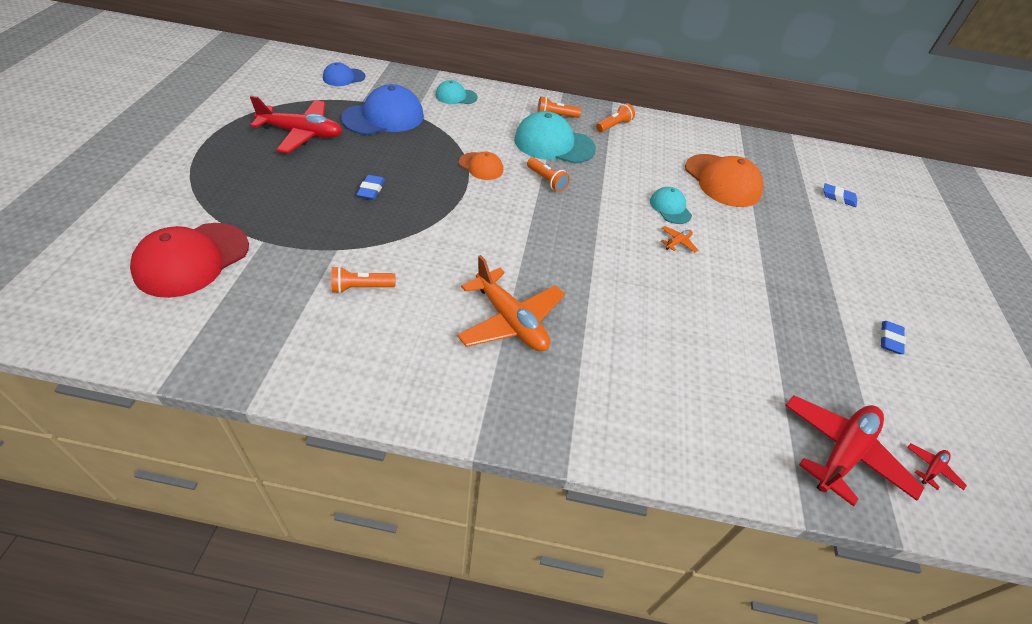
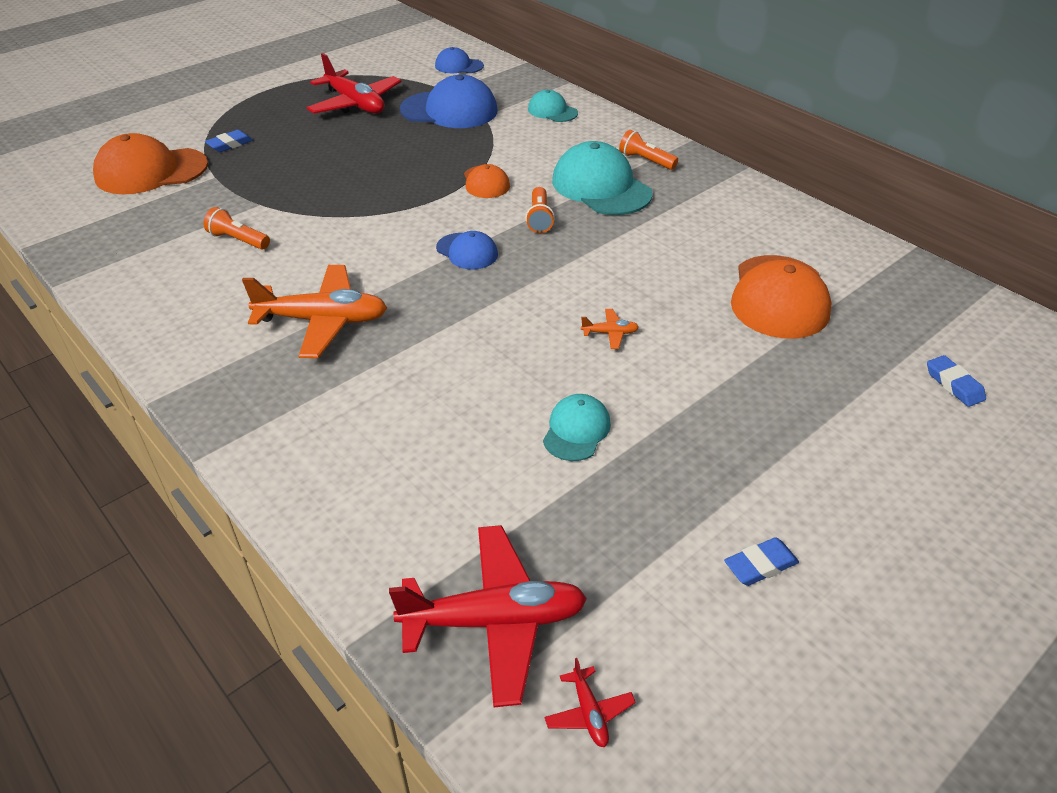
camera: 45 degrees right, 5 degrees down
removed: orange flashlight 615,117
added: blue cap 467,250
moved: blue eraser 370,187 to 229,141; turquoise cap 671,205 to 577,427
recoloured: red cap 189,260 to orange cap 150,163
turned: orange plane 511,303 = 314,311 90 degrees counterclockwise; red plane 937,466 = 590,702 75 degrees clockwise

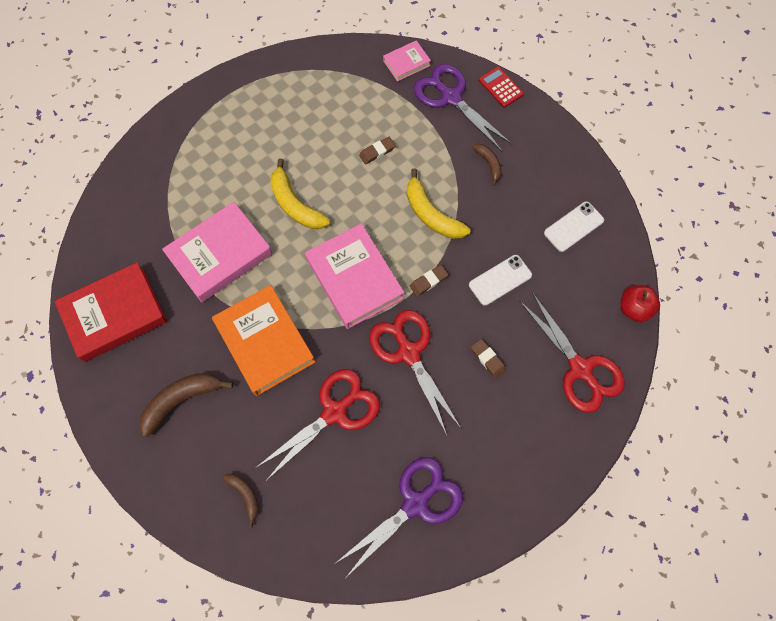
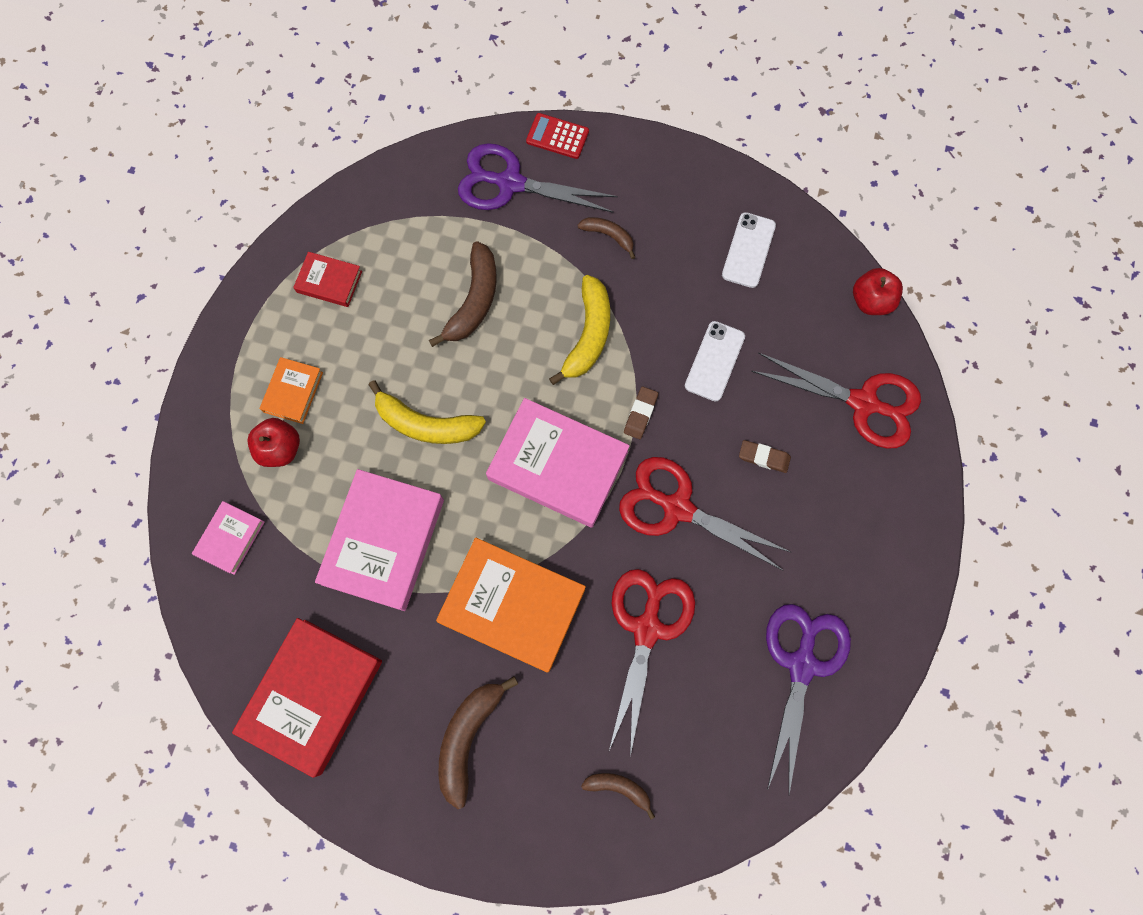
camera: 35 degrees left, 5 degrees up
added: red apple 273,442; orange book 291,390; red book 327,279
moved: pink book 407,61 to 228,538
replaced: brown eraser 377,150 to brown banana 463,294
turned: yellow banana 439,204 = 579,330 90 degrees counterclockwise

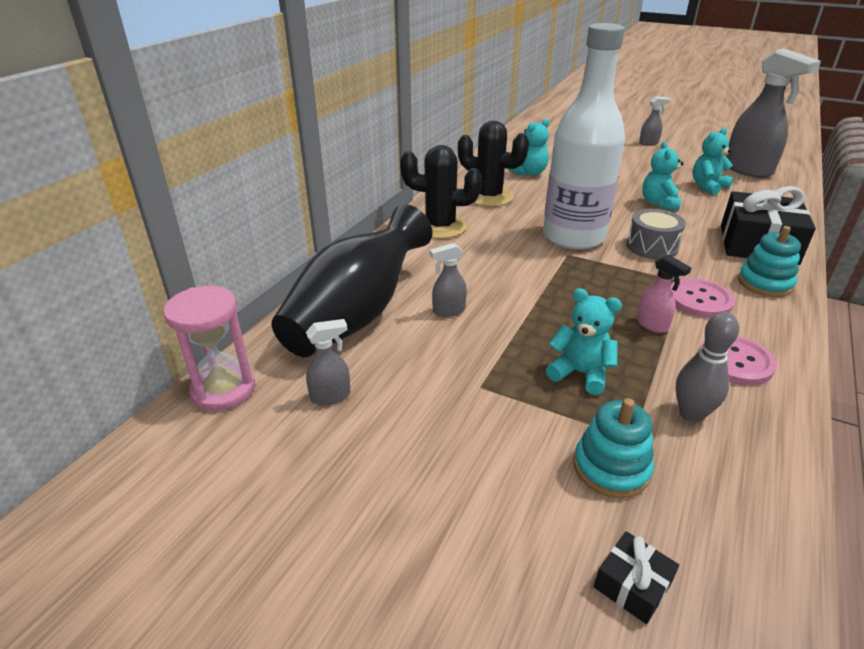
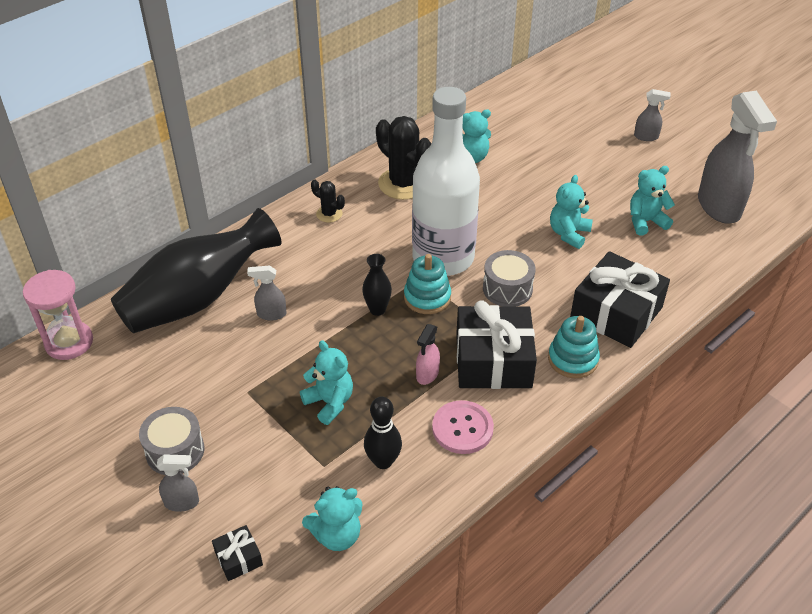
camera: 20 degrees right, 10 degrees up
added: grey drum 171,441; turquoise teddy bear 332,518; black vase 377,285
moved: grey spray bottle 328,362 to 178,483; turquoise stacking toy 614,448 to 427,284
replaced: pink button 703,298 to black gift 496,344
recoloured: grey bowling pin 707,367 to black bowling pin 383,432
turned: pink spray bottle 663,293 = 428,354 45 degrees clockwise
resized: black cactus 441,192 = 328,201 x0.50

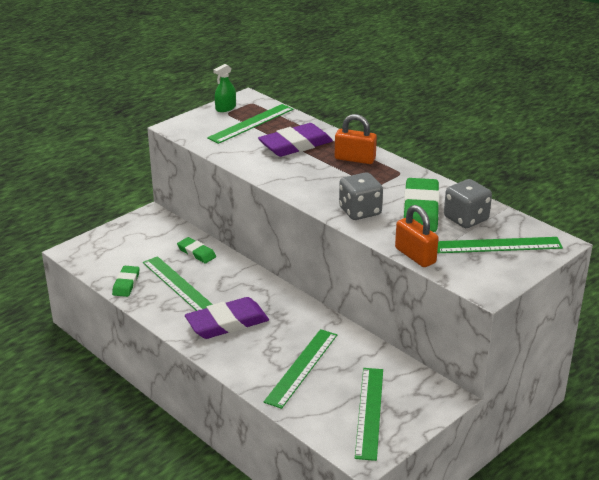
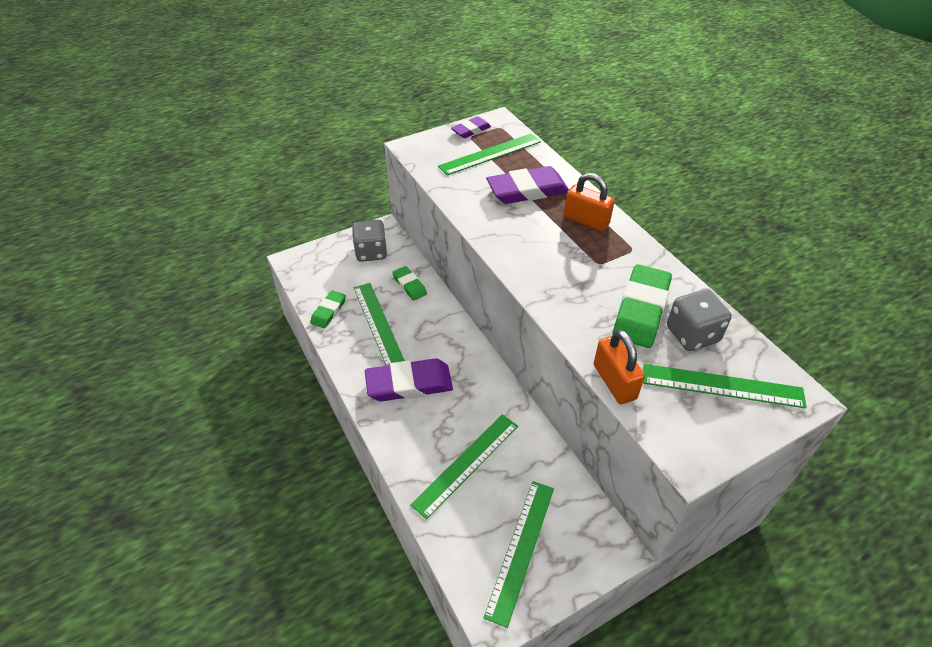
camera: 15 degrees right, 15 degrees up
moved: grey dice 361,196 to 369,241
replaced: green spray bottle 224,88 to purple eraser 471,127

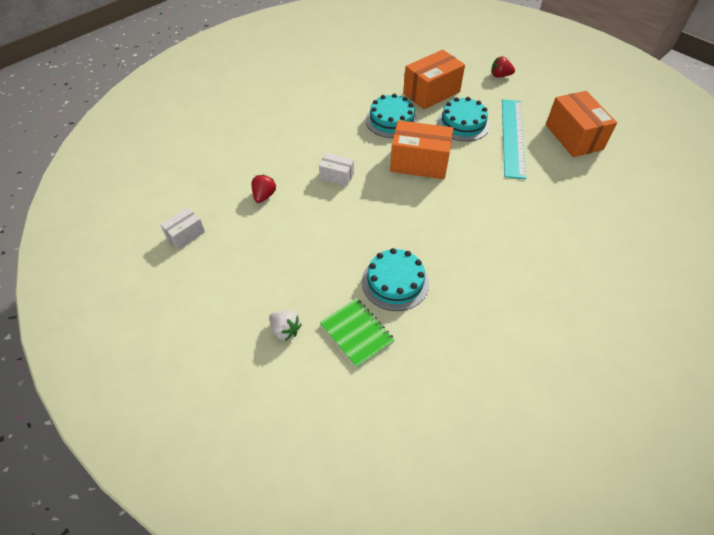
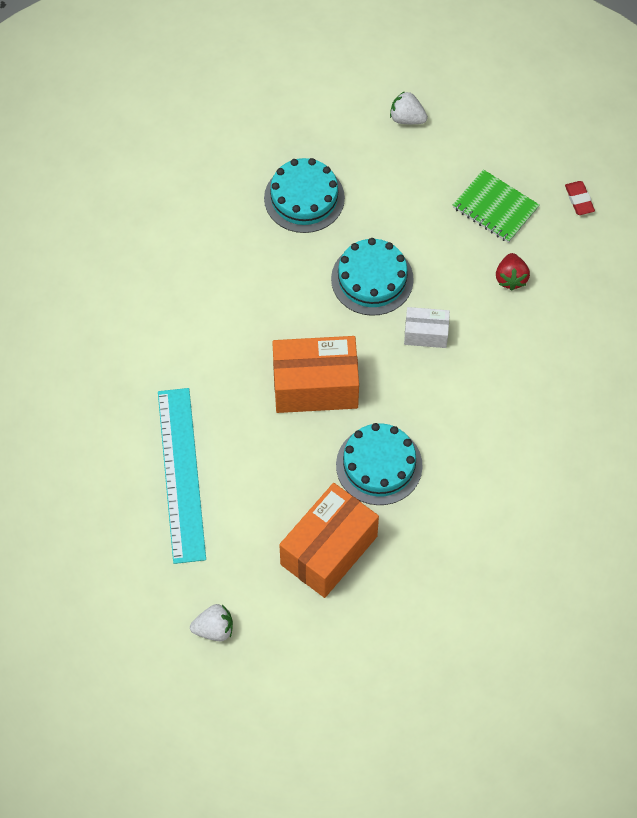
camera: 165 degrees right, 10 degrees up
removed: orange box 581,124
moved: green notebook 357,333 to 496,206; turquoise cake 463,119 to 372,277
replaced: white box 182,229 to red eraser 580,198
recoloured: red strawberry 503,66 to white strawberry 211,622

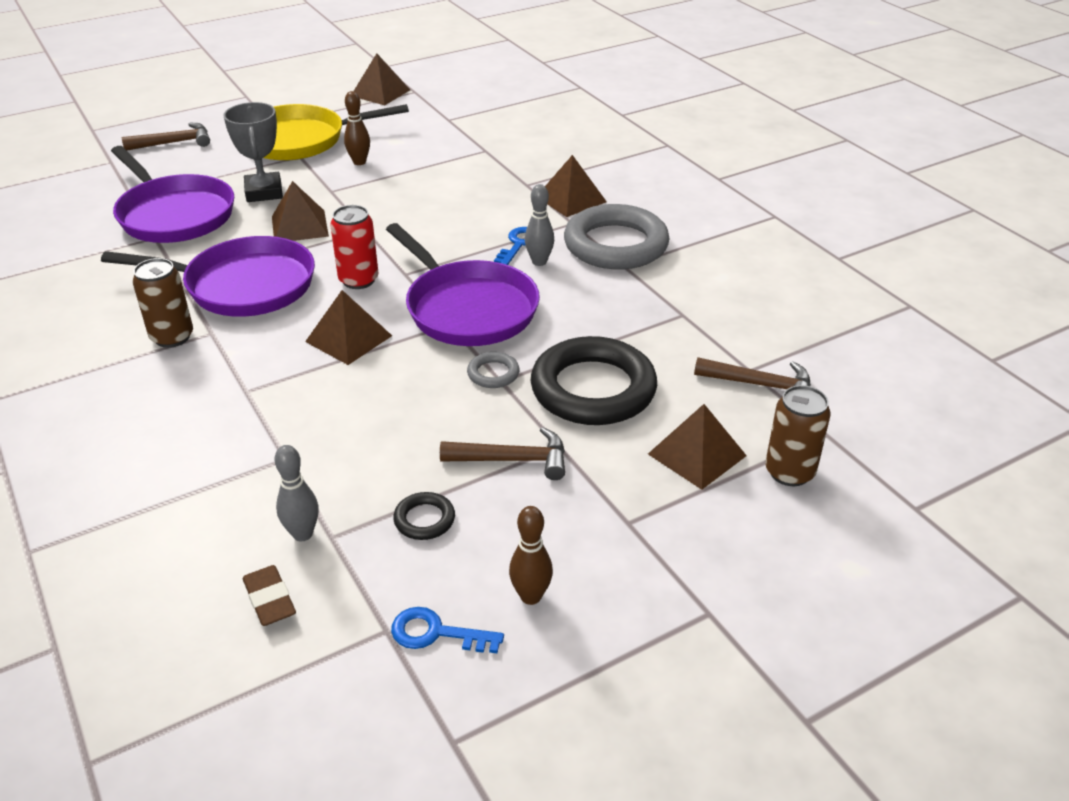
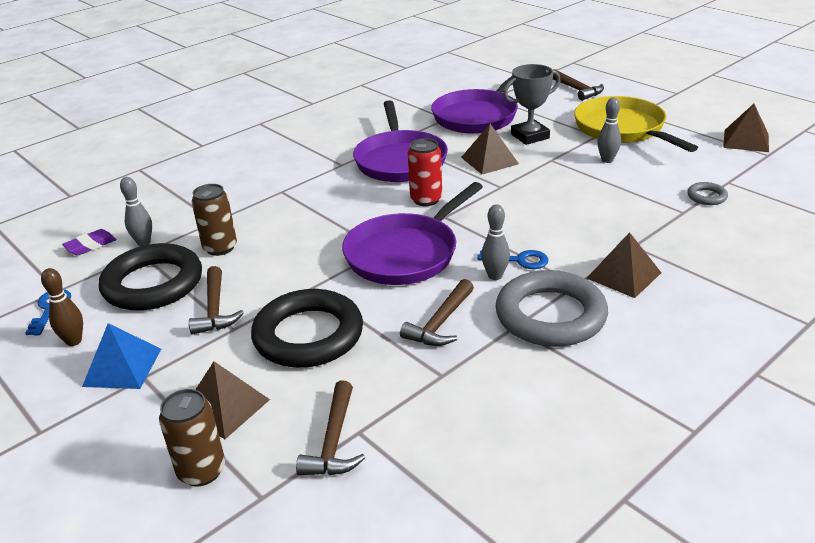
camera: 80 degrees right, 5 degrees down
removed: brown pyramid 348,327
added: blue pyramid 121,356; brown hammer 437,312
moved: brown can 163,303 to 214,220; grey ring 493,370 to 707,193
recoloured: brown eraser 269,595 to purple eraser 89,242; brown bowling pin 357,128 to grey bowling pin 609,130
resized: black ring 424,516 = 150,277 x2.36

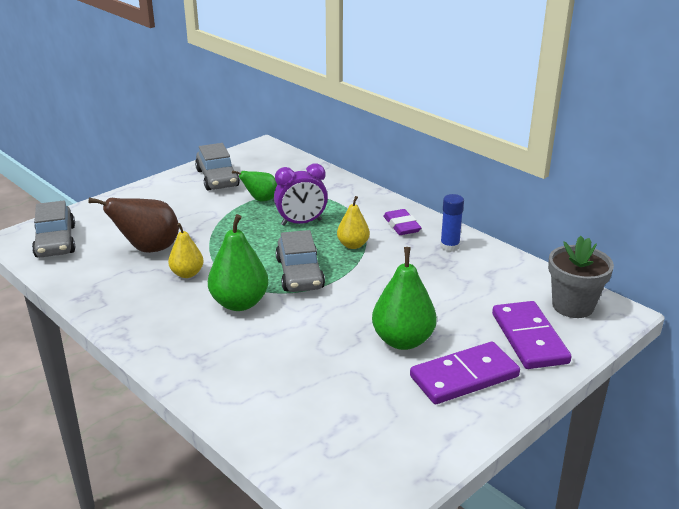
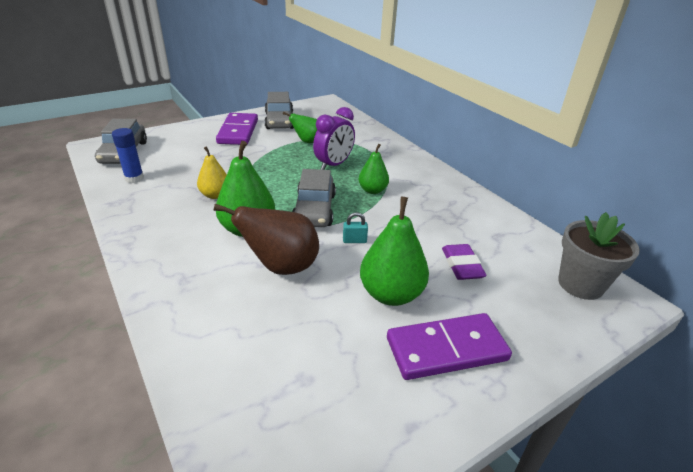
camera: 10 degrees right, 5 degrees up
added: turquoise padlock 355,227
moved: brown pear 134,225 to 266,239; purple eraser 402,222 to 464,262; blue glue stick 452,223 to 128,155; purple domino 532,335 to 237,129
recoloured: yellow pear 353,222 to green pear 374,169
turned: purple clock 301,194 = 334,138 45 degrees counterclockwise

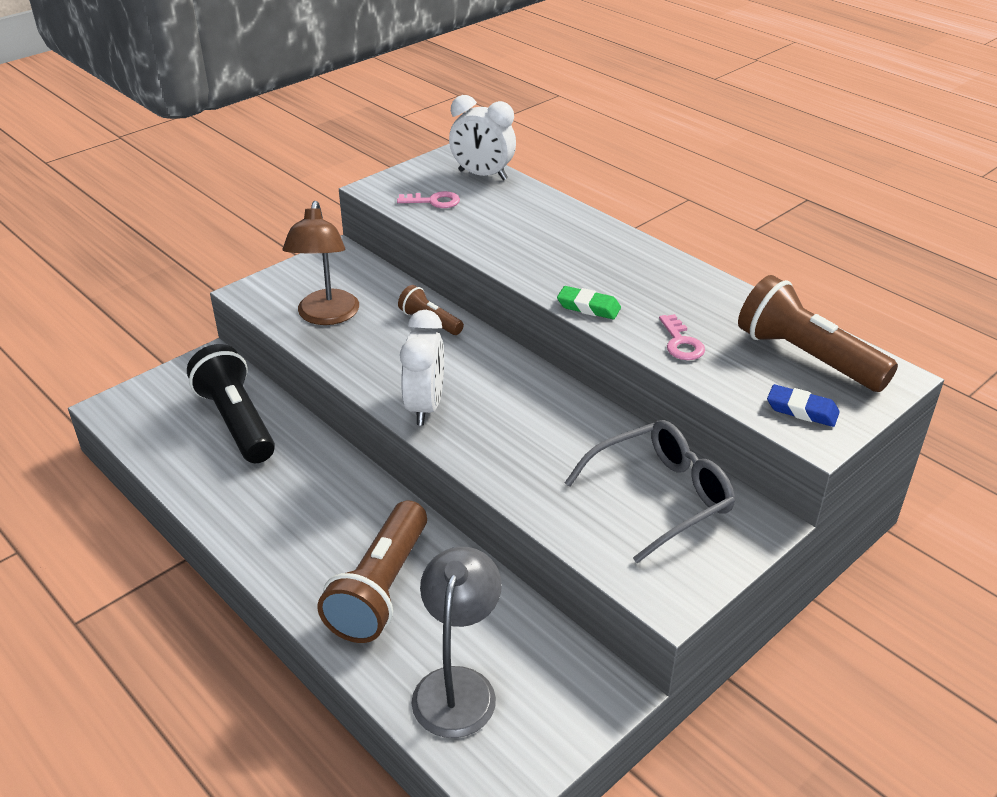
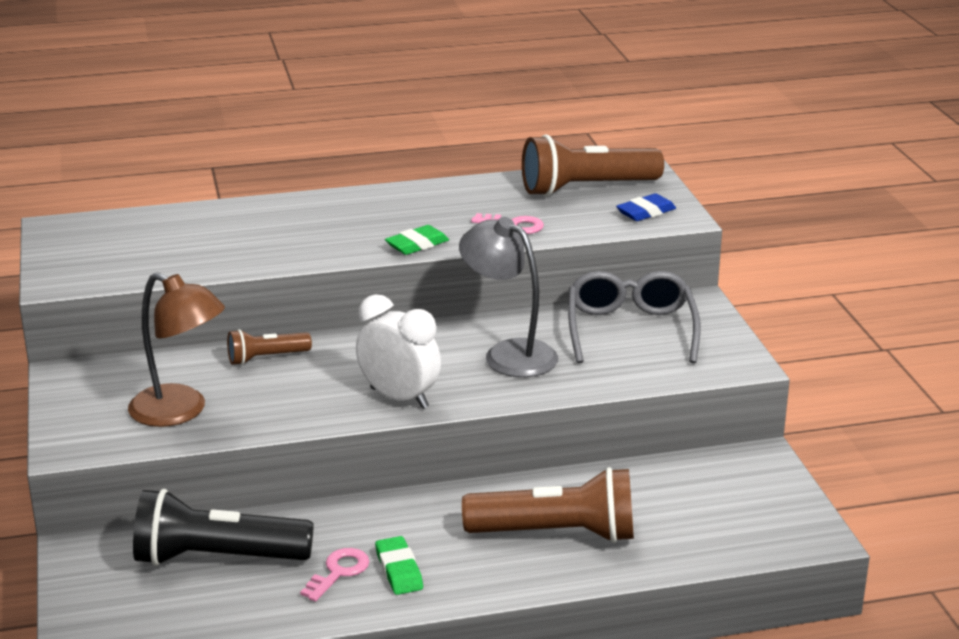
camera: 60 degrees left, 10 degrees down
removed: white clock 482,137
added: green eraser 399,565
moved: pink key 428,199 to 335,575; grey lamp 456,642 to 508,297
turned: brown flashlight 372,571 = 548,505 45 degrees counterclockwise

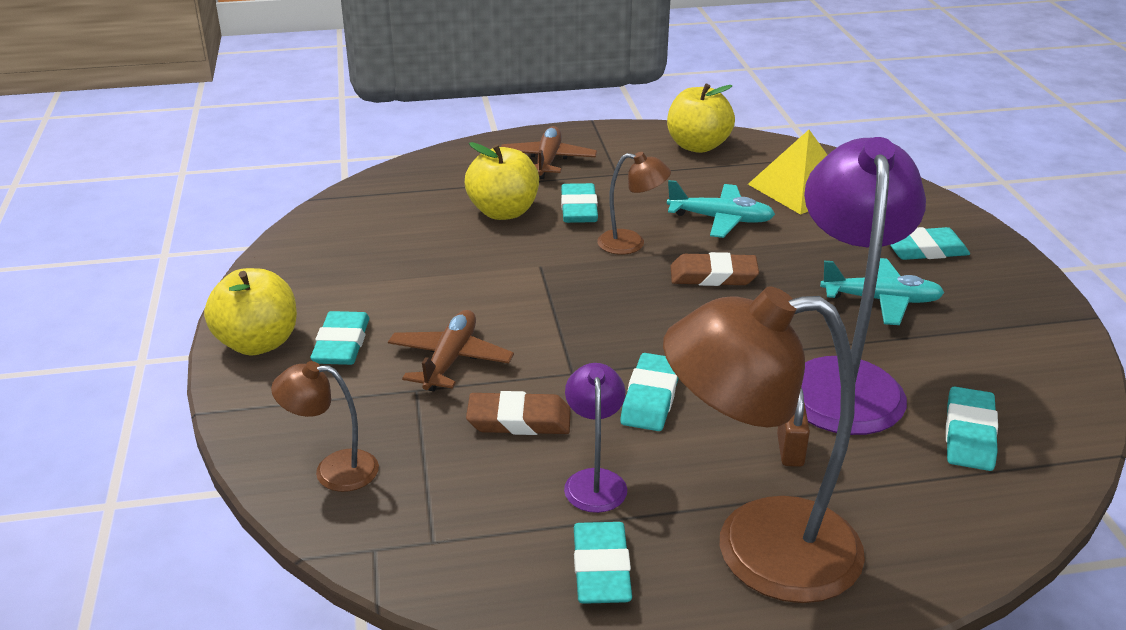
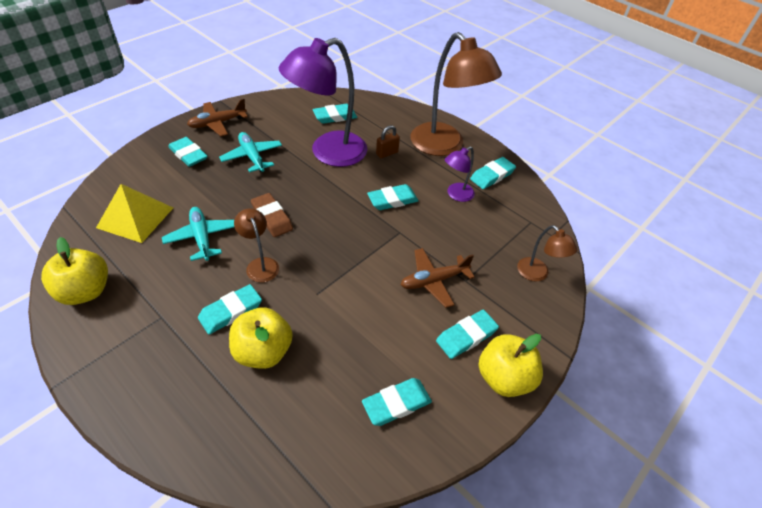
camera: 130 degrees left, 15 degrees up
removed: brown eraser 518,413
added: turquoise eraser 397,402
moved: brown plane 549,152 to 217,117

